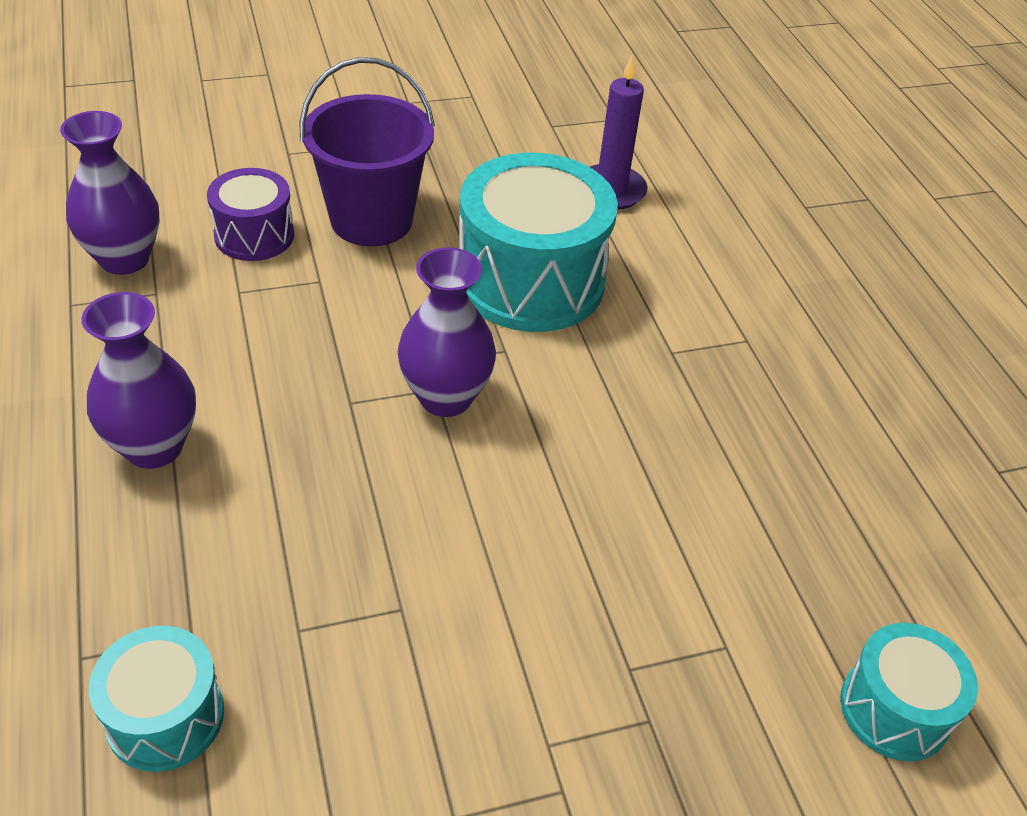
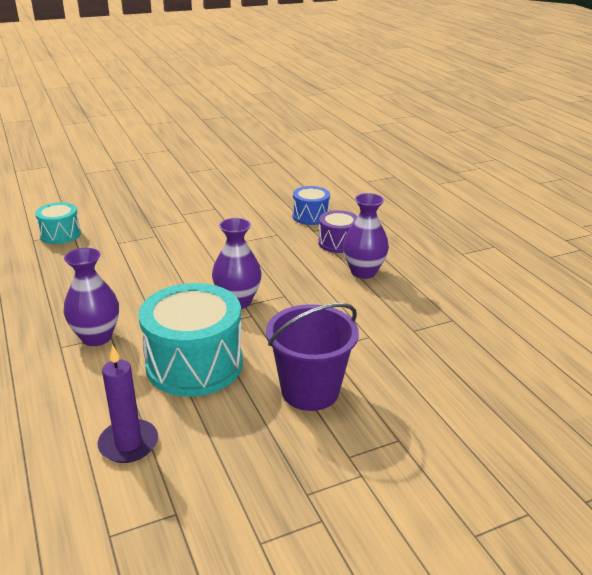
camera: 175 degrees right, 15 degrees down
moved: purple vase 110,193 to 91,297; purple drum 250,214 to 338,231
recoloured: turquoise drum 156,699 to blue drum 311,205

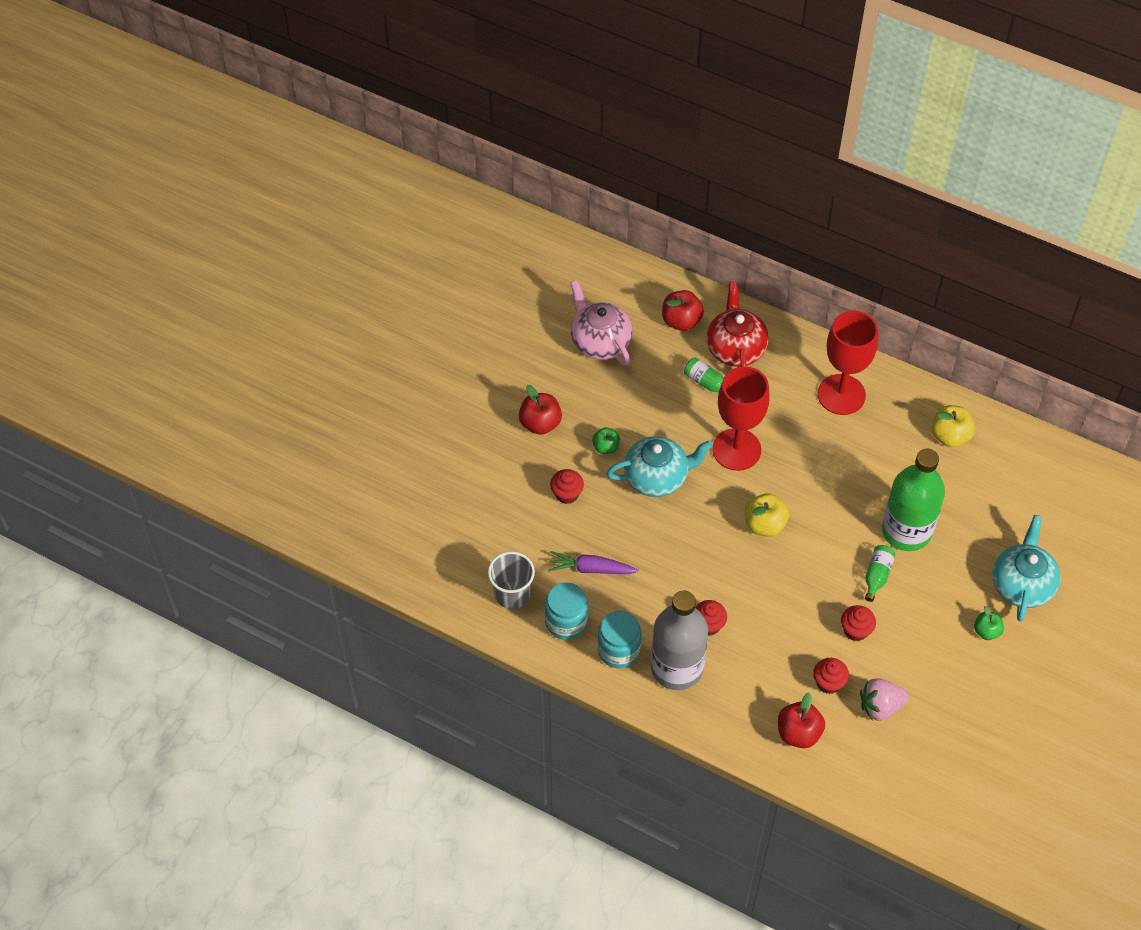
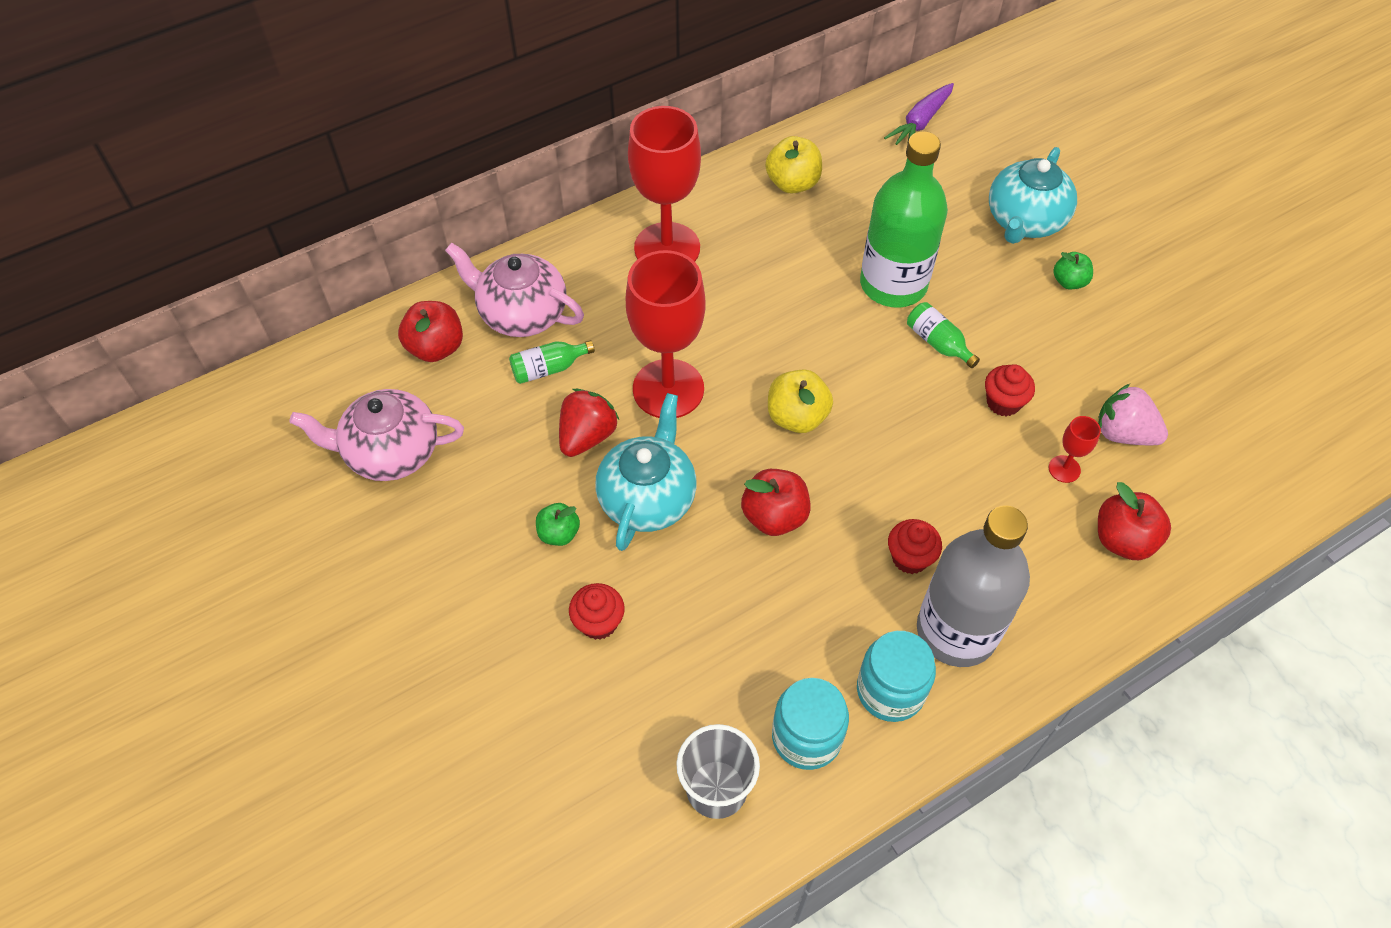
camera: 60 degrees left, 0 degrees up
added: red strawberry 589,423
moved: red apple 540,410 to 776,502; purple carrot 593,562 to 919,114
replaced: red cupcake 831,676 to red goblet 1075,449
recoloured: red teapot 738,324 to pink teapot 514,290
turned: pink strawberry 884,700 = 1133,414 105 degrees clockwise; turquoise teapot 1026,568 = 1033,195 105 degrees counterclockwise

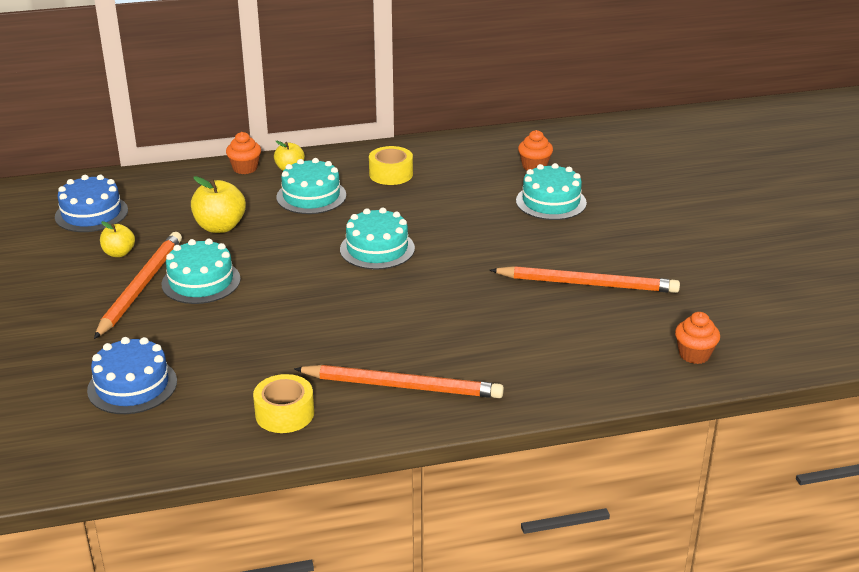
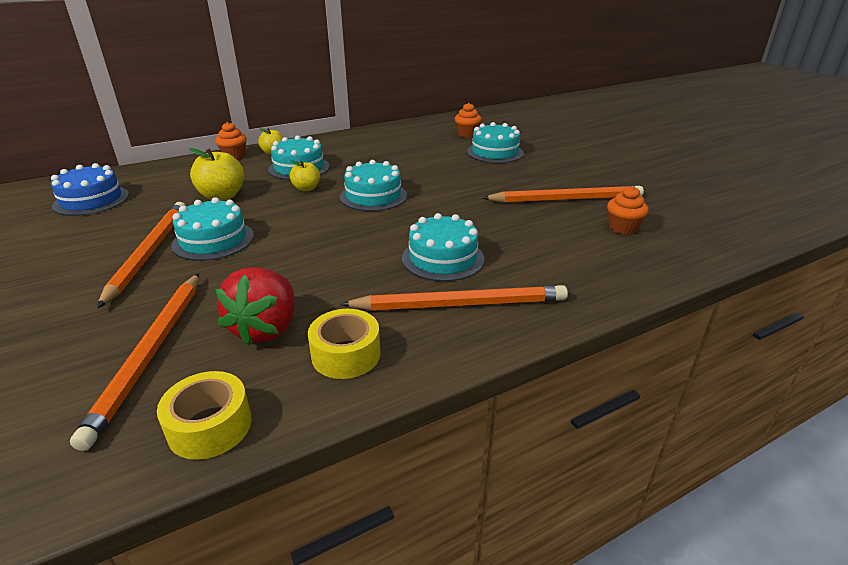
camera: 15 degrees left, 0 degrees up
added: red strawberry 255,306; turquoise cake 443,247
moved: yellow apple 117,239 to 305,176; yellow tape 391,165 to 204,415; orange cupcake 697,338 to 628,210
replaced: blue cake 132,375 to orange pencil 134,362

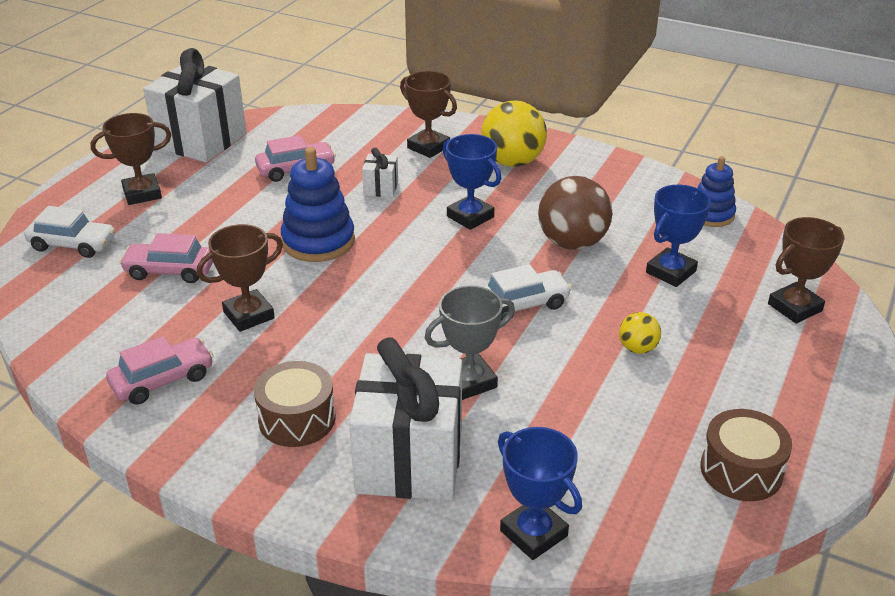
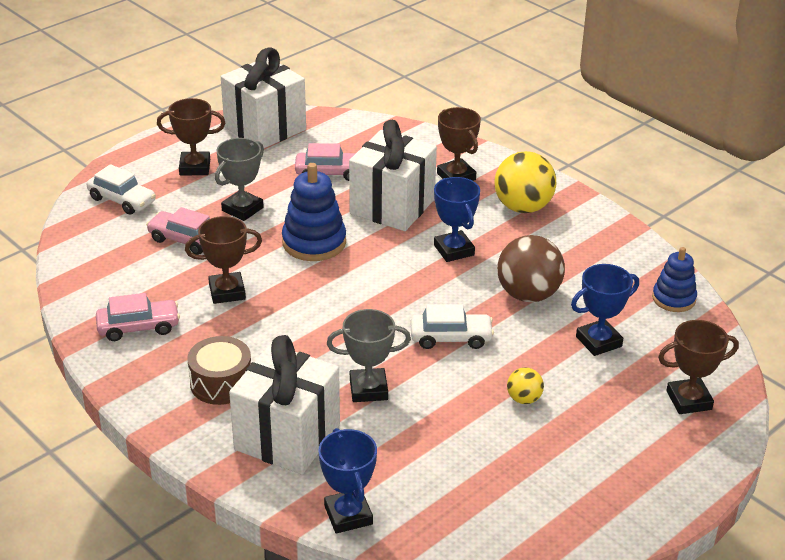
camera: 20 degrees right, 0 degrees up
removed: brown drum 746,455
added: grey trophy 239,179
resized: white gift 380,172 = 393,175 x2.31

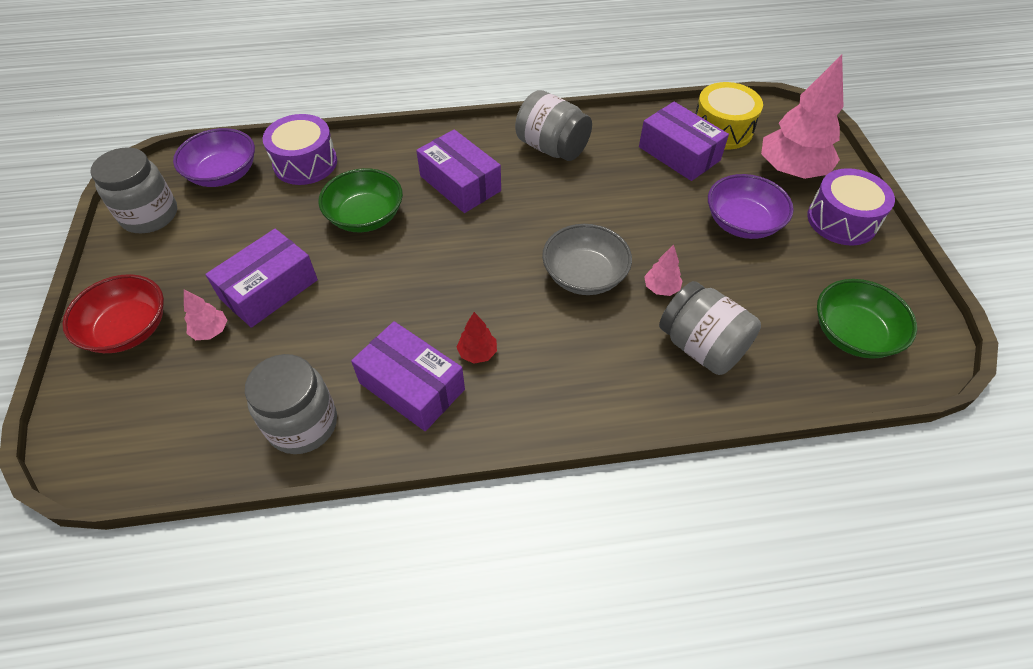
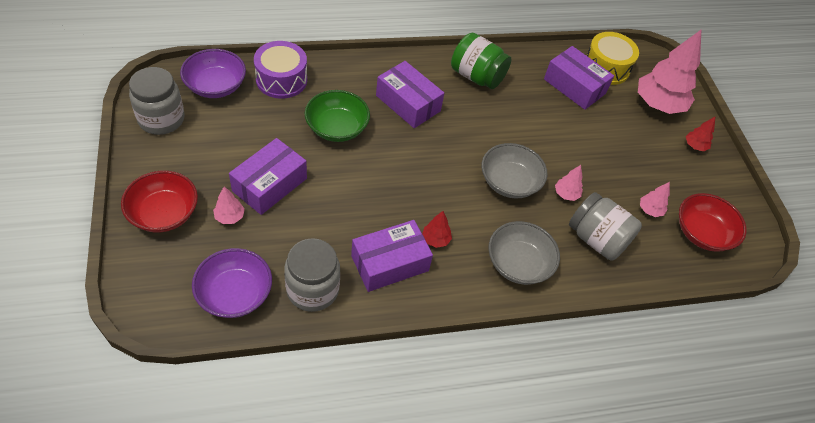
camera: 10 degrees left, 0 degrees up
added: grey bowl 524,253; pink tree 655,199
moved: purple bowl 751,206 to 232,283
replaced: purple drum 851,207 to red tree 701,133
recoloured: grey jar 553,125 to green jar 481,61; green bowl 867,319 to red bowl 713,222
turned: purple box 408,376 = 392,256 60 degrees counterclockwise

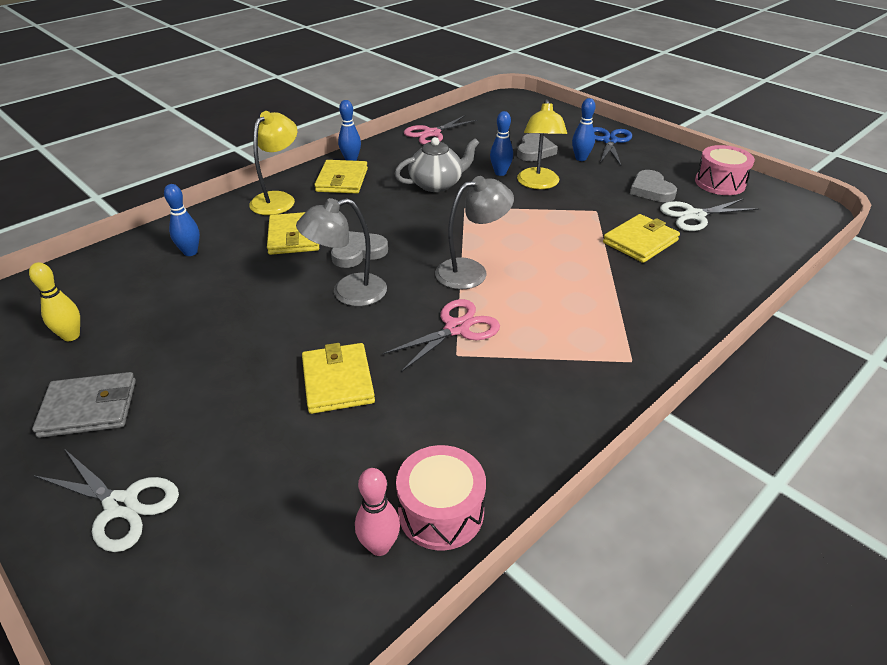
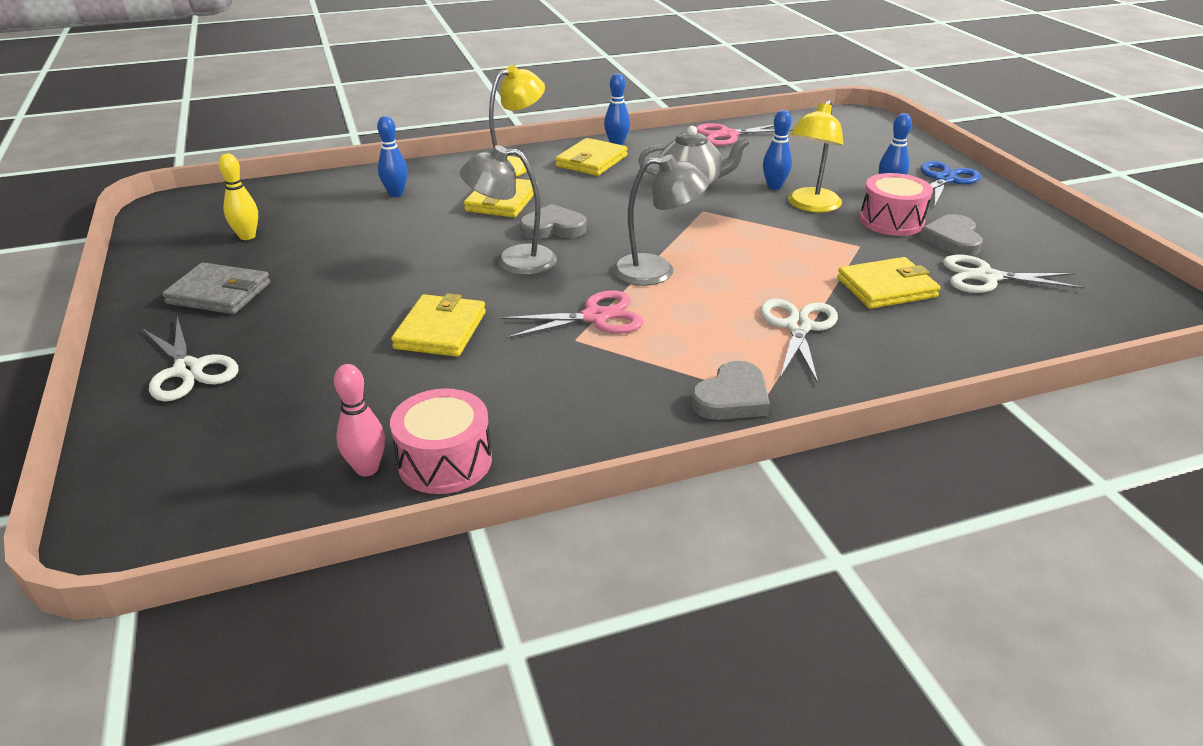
camera: 25 degrees right, 5 degrees down
added: white scissors 799,341
moved: grey heart 537,147 to 730,390; pink drum 725,170 to 896,204

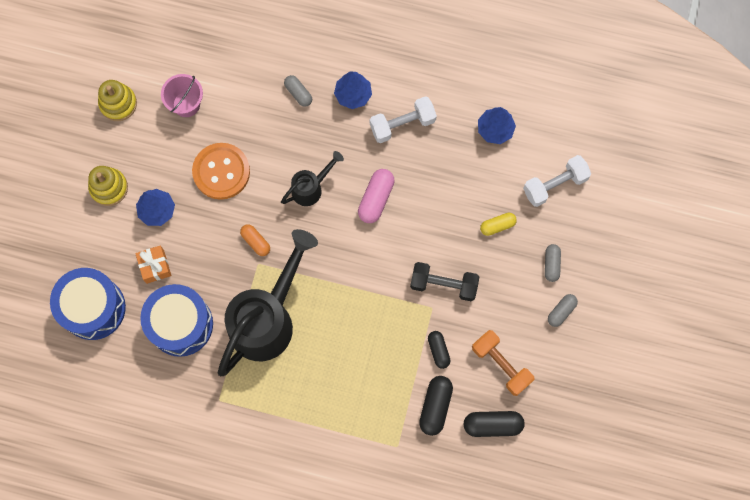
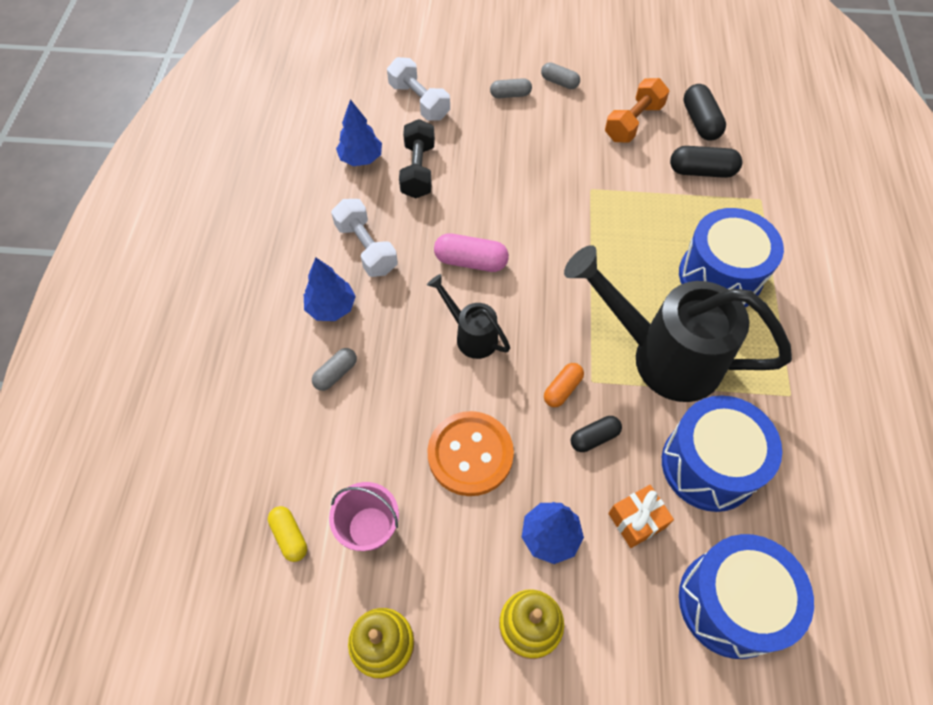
camera: 100 degrees left, 15 degrees down
added: blue drum 731,257
moved: black dumbbell 444,281 to 417,158; black capsule 439,350 to 596,434; yellow capsule 498,224 to 287,534

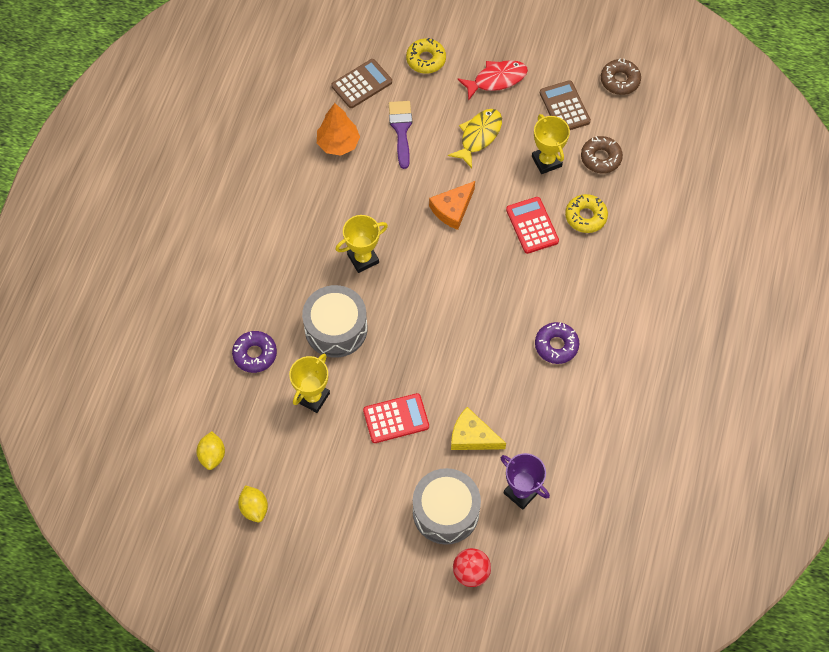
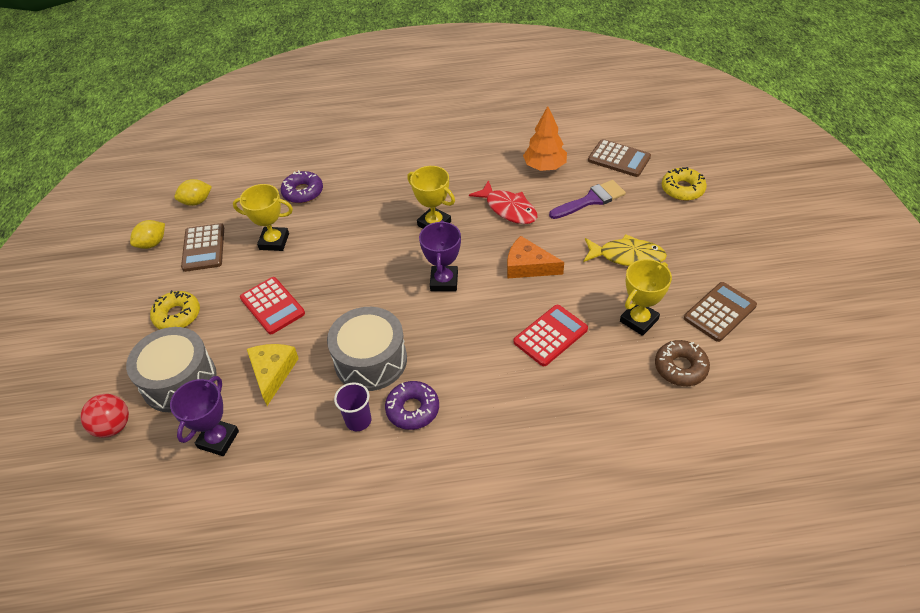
camera: 70 degrees right, 15 degrees down
removed: brown donut 621,77
added: brown calculator 202,247; purple cup 352,406; purple trophy 440,255
moved: grey drum 334,321 to 367,349; red fish 492,80 to 503,202; yellow donut 586,213 to 175,309

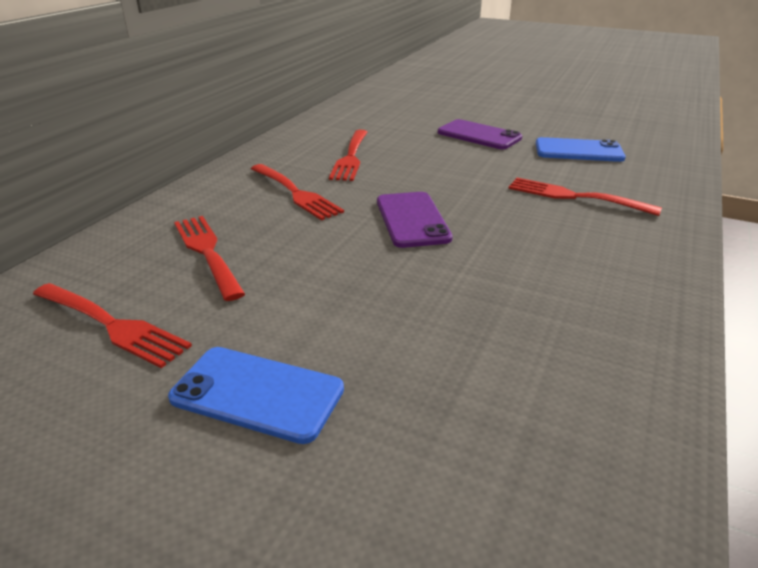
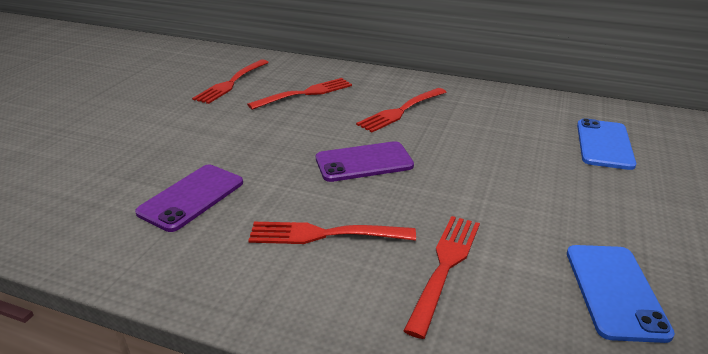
camera: 85 degrees right, 0 degrees up
moved: blue phone 256,395 to 606,144; red fork 348,155 to 332,233; purple phone 480,134 to 189,198

